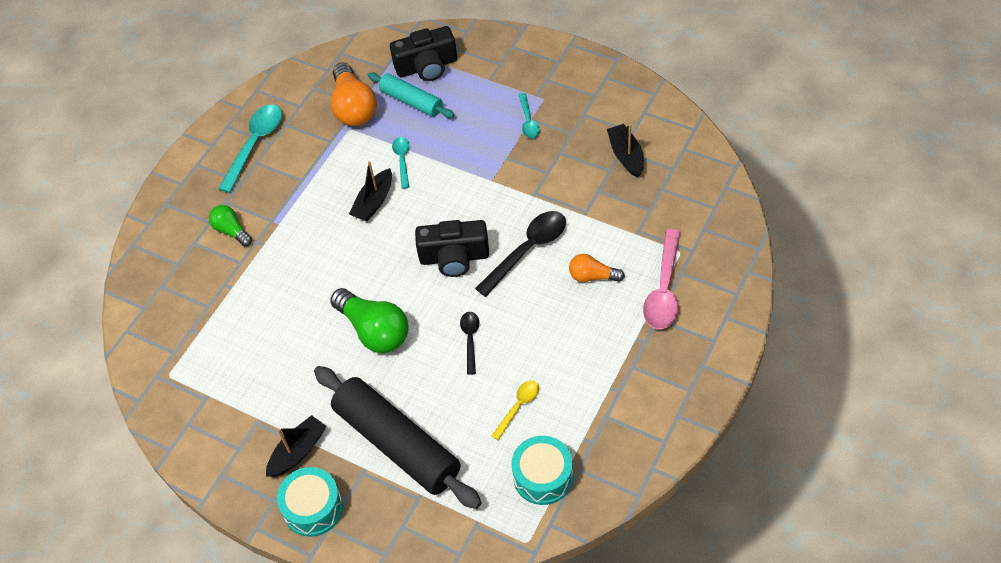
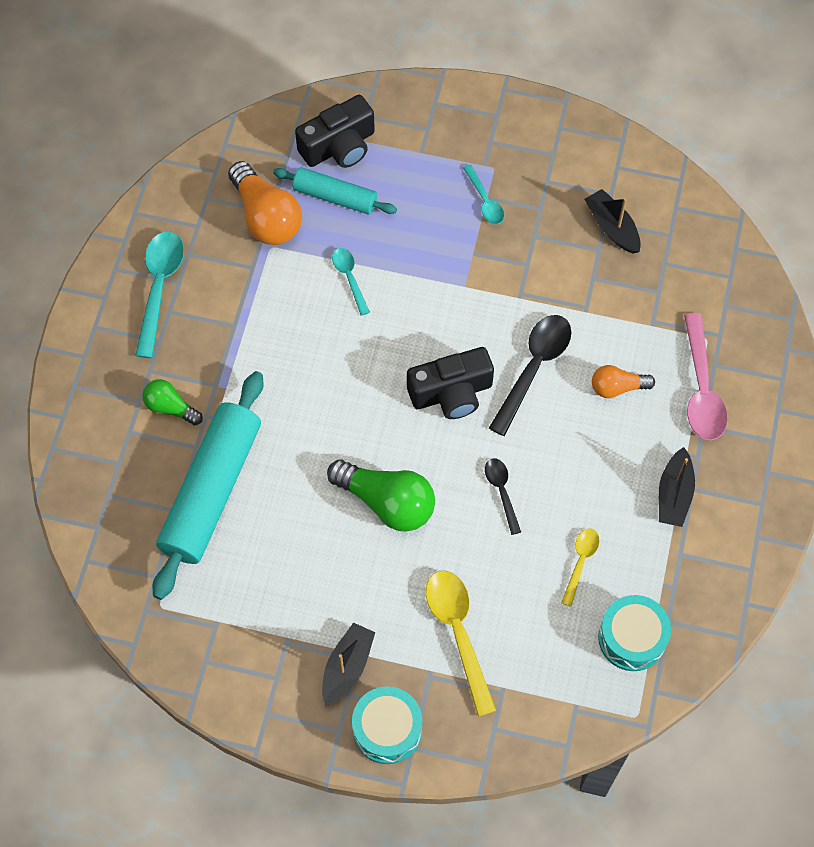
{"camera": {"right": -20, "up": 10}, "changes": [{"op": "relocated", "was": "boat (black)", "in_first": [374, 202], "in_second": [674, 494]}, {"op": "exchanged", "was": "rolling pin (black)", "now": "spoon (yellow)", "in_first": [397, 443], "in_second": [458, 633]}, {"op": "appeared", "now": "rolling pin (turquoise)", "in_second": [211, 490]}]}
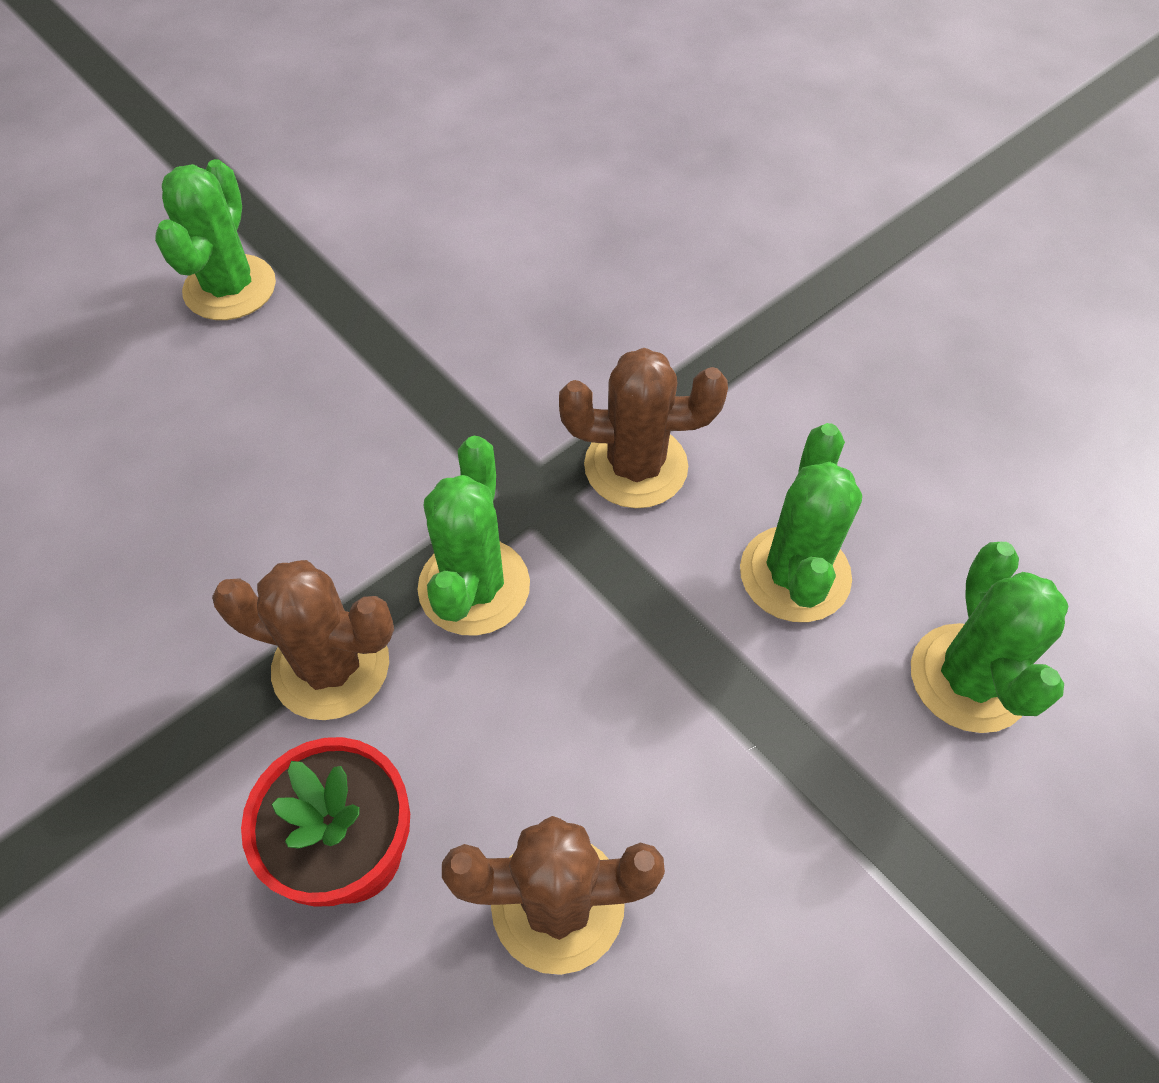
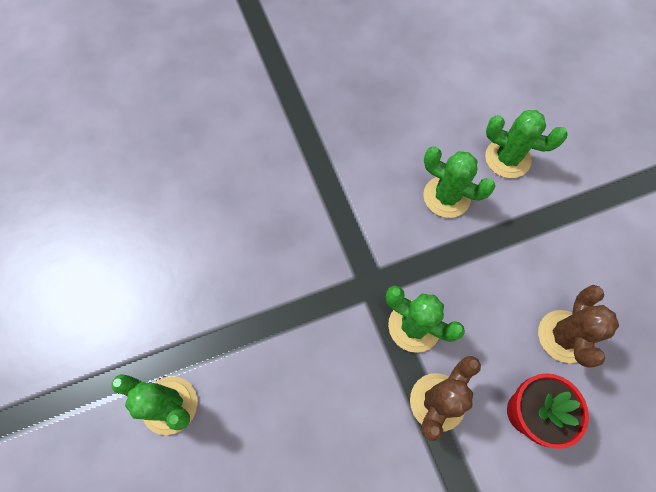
{"camera": {"right": -70, "up": 10}, "changes": [{"op": "missing", "was": "cactus (brown)", "in_first": [636, 466]}]}
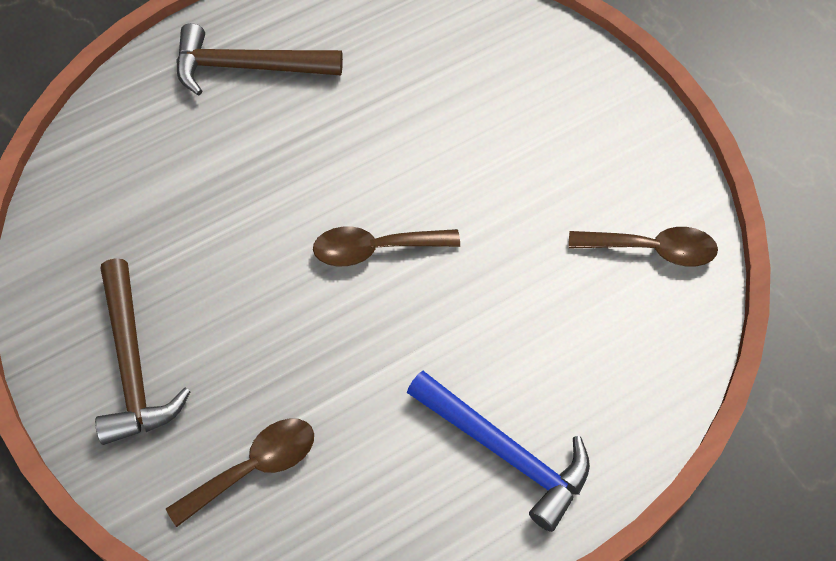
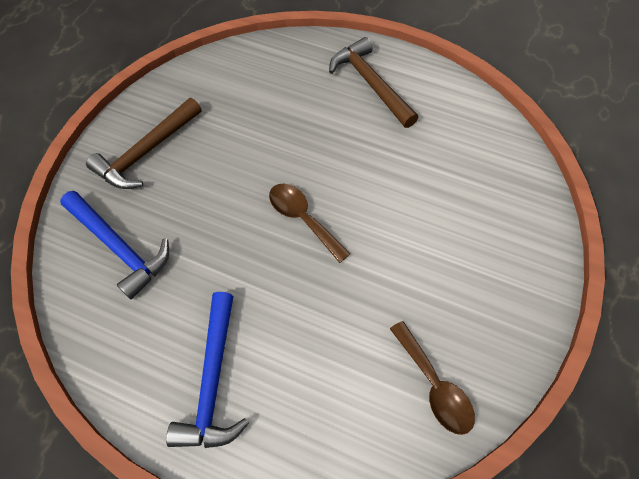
{"camera": {"right": 55, "up": 0}, "changes": [{"op": "exchanged", "was": "spoon (brown)", "now": "hammer (blue)", "in_first": [254, 467], "in_second": [119, 247]}]}
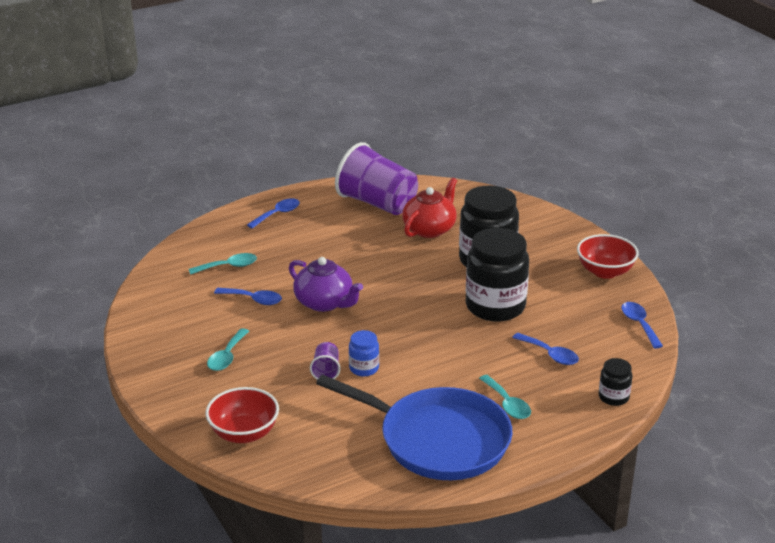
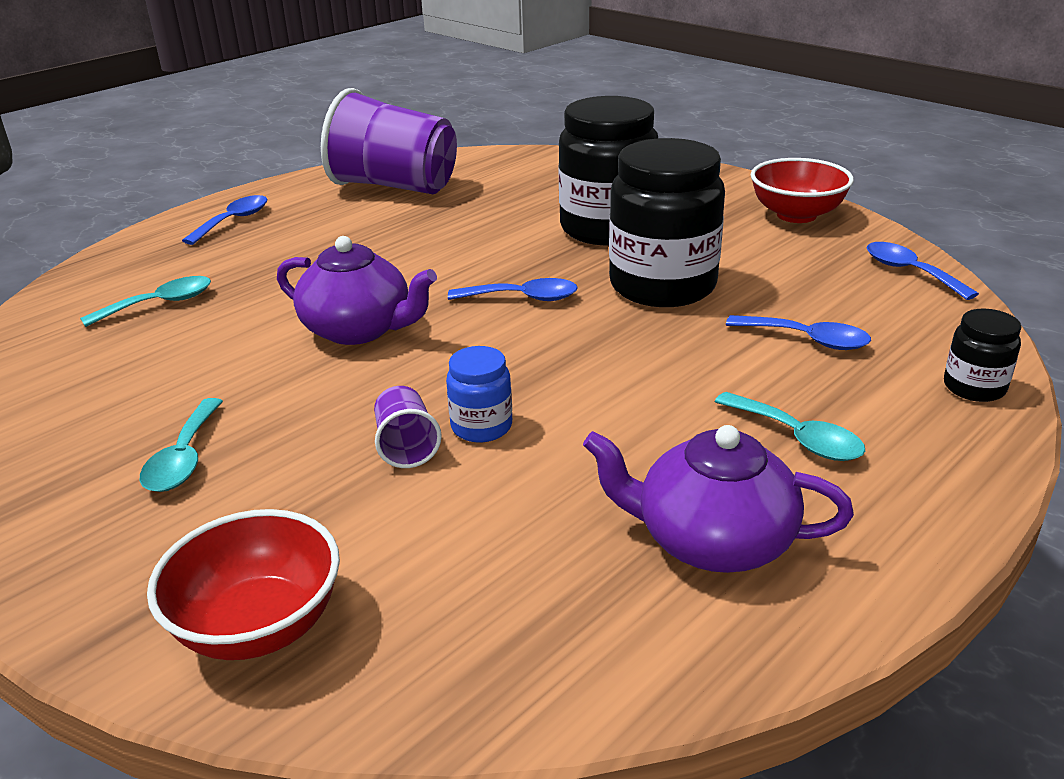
{"camera": {"right": -15, "up": 0}, "changes": [{"op": "missing", "was": "teapot (red)", "in_first": [430, 229]}, {"op": "relocated", "was": "spoon (blue)", "in_first": [253, 300], "in_second": [523, 298]}, {"op": "exchanged", "was": "pan (blue)", "now": "teapot (purple)", "in_first": [438, 440], "in_second": [711, 540]}]}
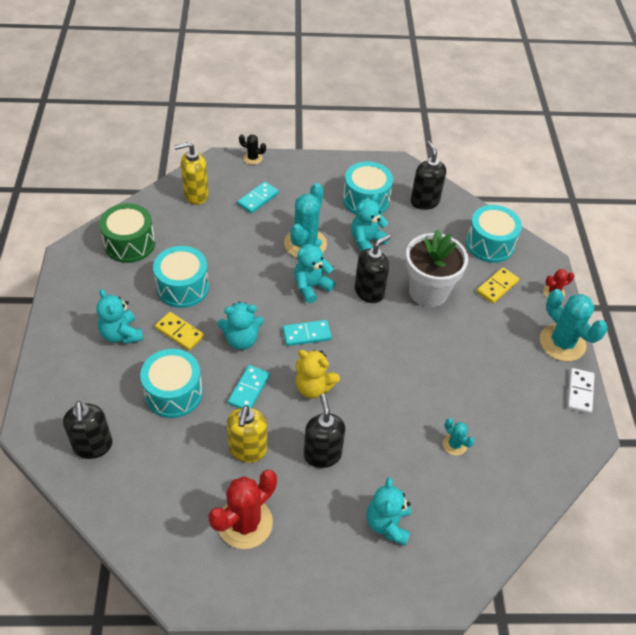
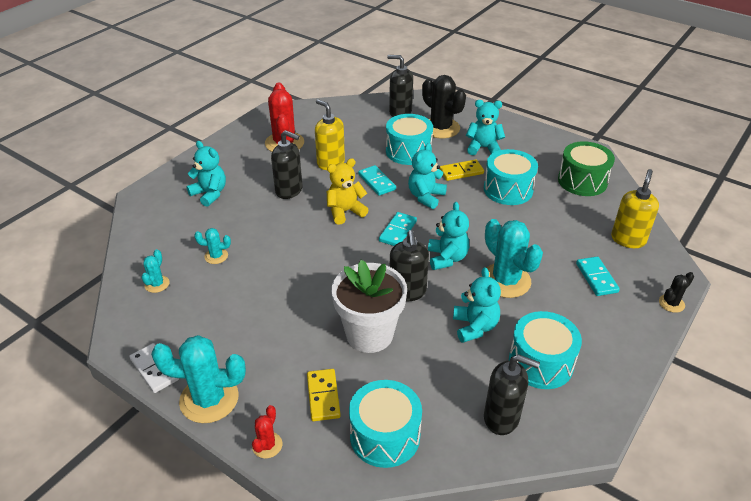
{"camera": {"right": 130, "up": -10}, "changes": [{"op": "appeared", "now": "cactus (black)", "in_second": [440, 128]}, {"op": "appeared", "now": "cactus (turquoise)", "in_second": [157, 284]}]}
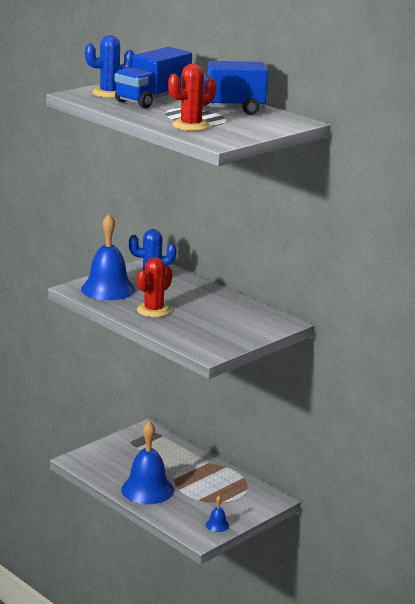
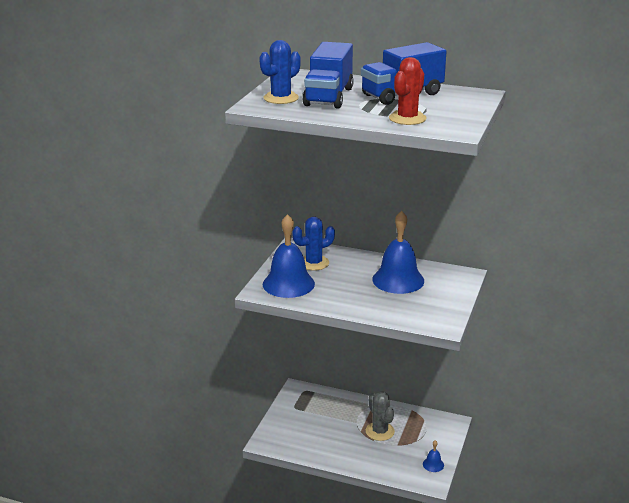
{"camera": {"right": -25, "up": 5}, "changes": [{"op": "missing", "was": "cactus (red)", "in_first": [153, 310]}, {"op": "relocated", "was": "bell (blue)", "in_first": [147, 489], "in_second": [398, 280]}, {"op": "appeared", "now": "cactus (grey)", "in_second": [380, 431]}]}
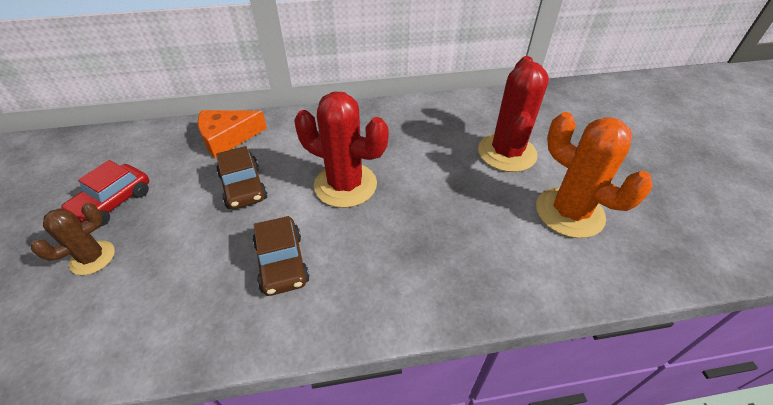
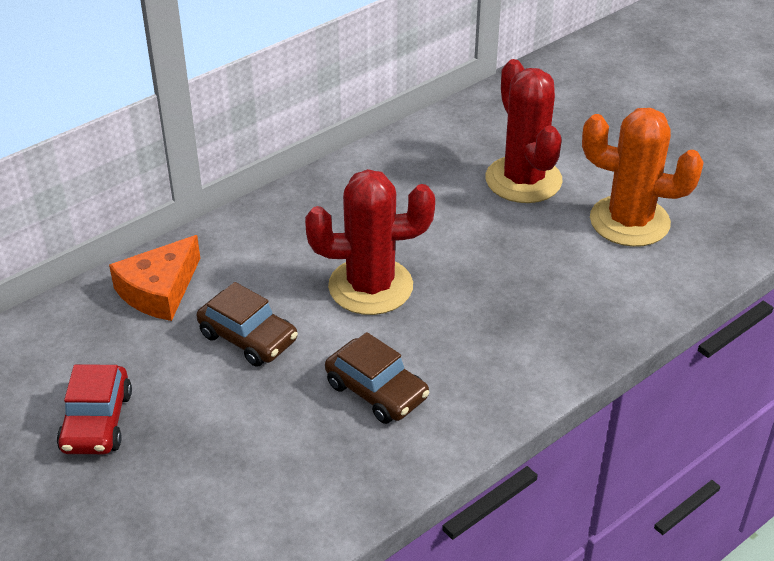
{"camera": {"right": -30, "up": -5}, "changes": [{"op": "missing", "was": "cactus (brown)", "in_first": [92, 258]}]}
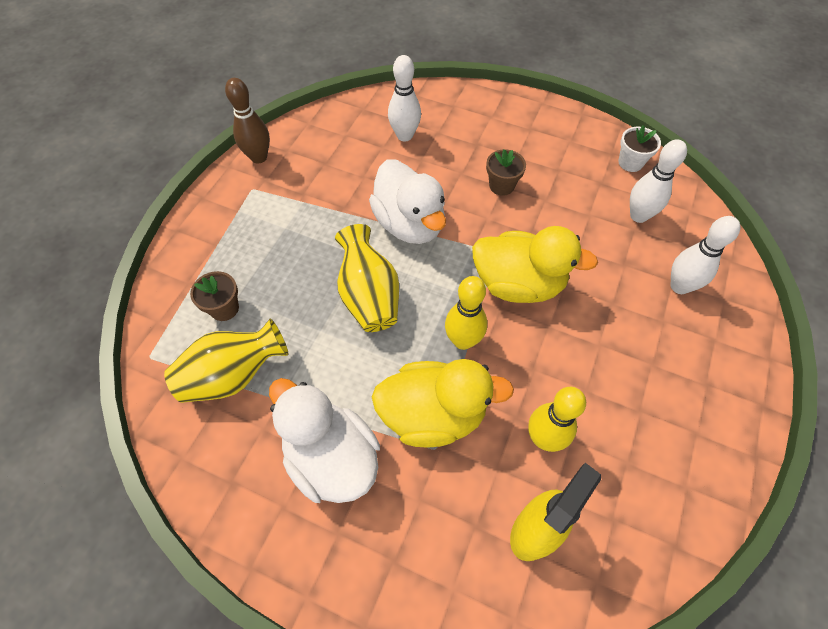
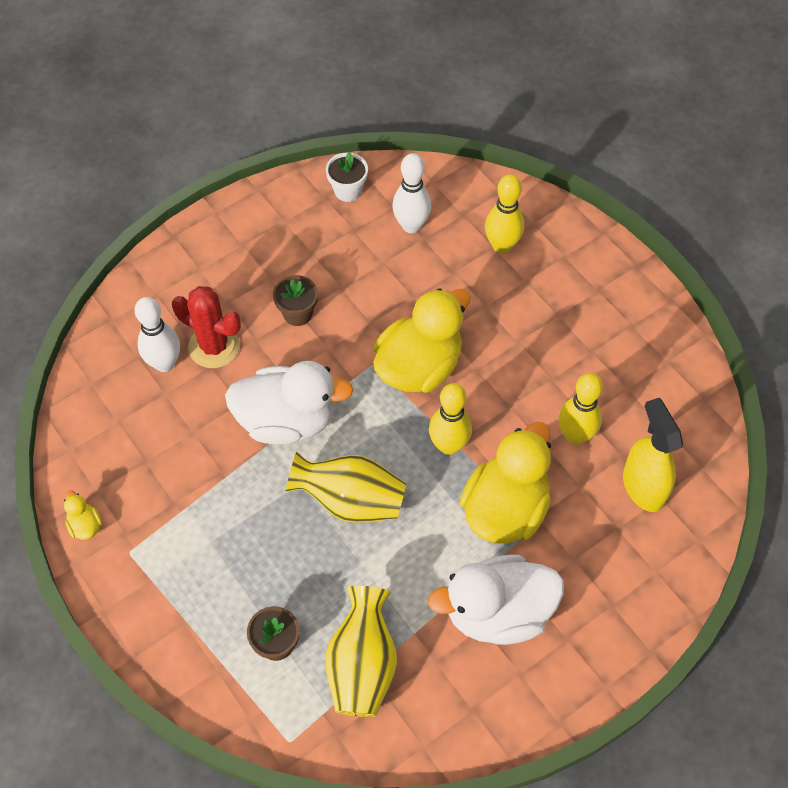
{"camera": {"right": -60, "up": 0}, "changes": [{"op": "exchanged", "was": "bowling pin (brown)", "now": "duck (yellow)", "in_first": [259, 157], "in_second": [85, 525]}, {"op": "colour", "was": "bowling pin (white)", "now": "bowling pin (yellow)", "in_first": [679, 286], "in_second": [502, 246]}, {"op": "appeared", "now": "cactus (red)", "in_second": [214, 346]}]}
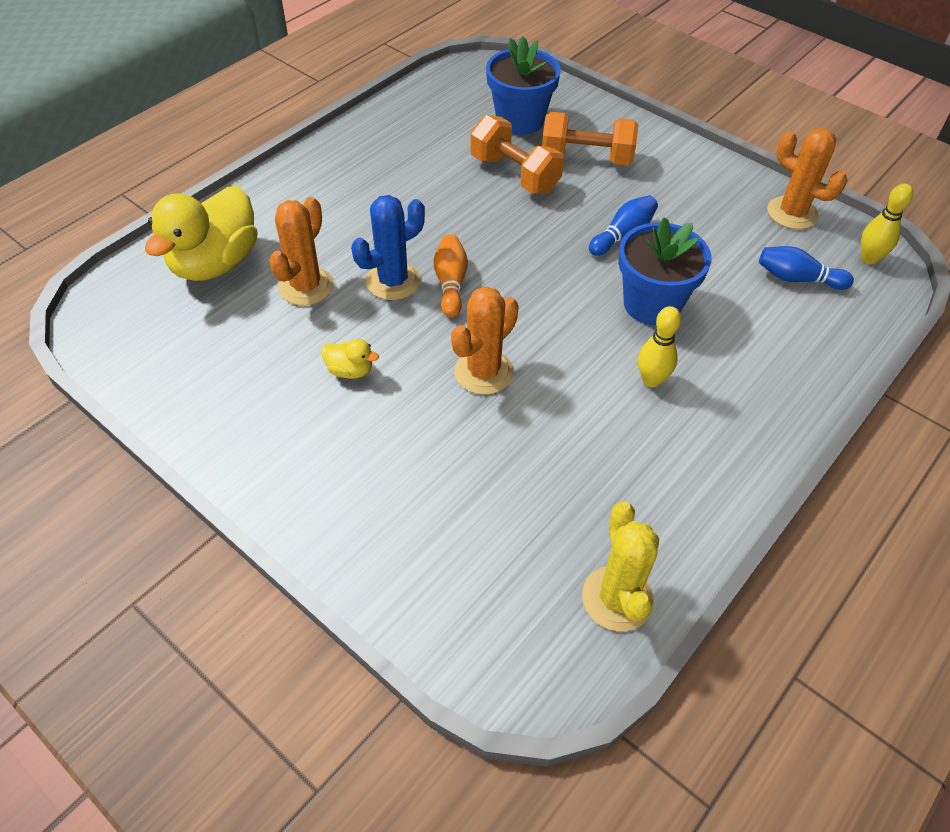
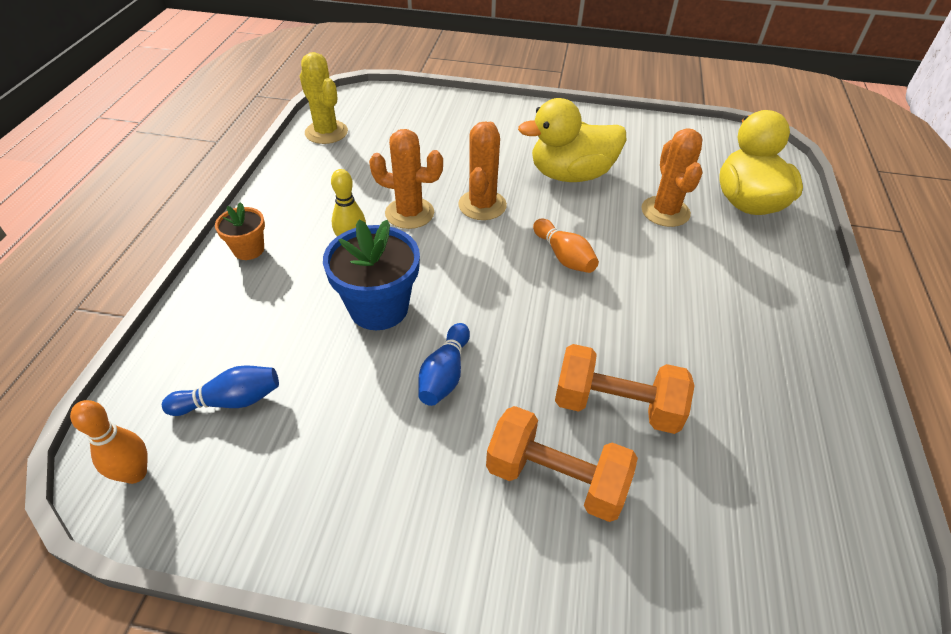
{"camera": {"right": 150, "up": -5}, "changes": [{"op": "missing", "was": "flower pot (blue)", "in_first": [520, 120]}, {"op": "spun", "was": "dumbbell (orange)", "in_first": [586, 158], "in_second": [556, 478], "clockwise": 45}, {"op": "relocated", "was": "cactus (orange)", "in_first": [792, 213], "in_second": [409, 213]}, {"op": "colour", "was": "bowling pin (yellow)", "now": "bowling pin (orange)", "in_first": [869, 258], "in_second": [135, 473]}, {"op": "missing", "was": "cactus (blue)", "in_first": [393, 281]}, {"op": "size", "was": "duck (yellow)", "in_first": [350, 370], "in_second": [571, 175], "ratio": 2.3}, {"op": "appeared", "now": "flower pot (orange)", "in_second": [249, 249]}]}
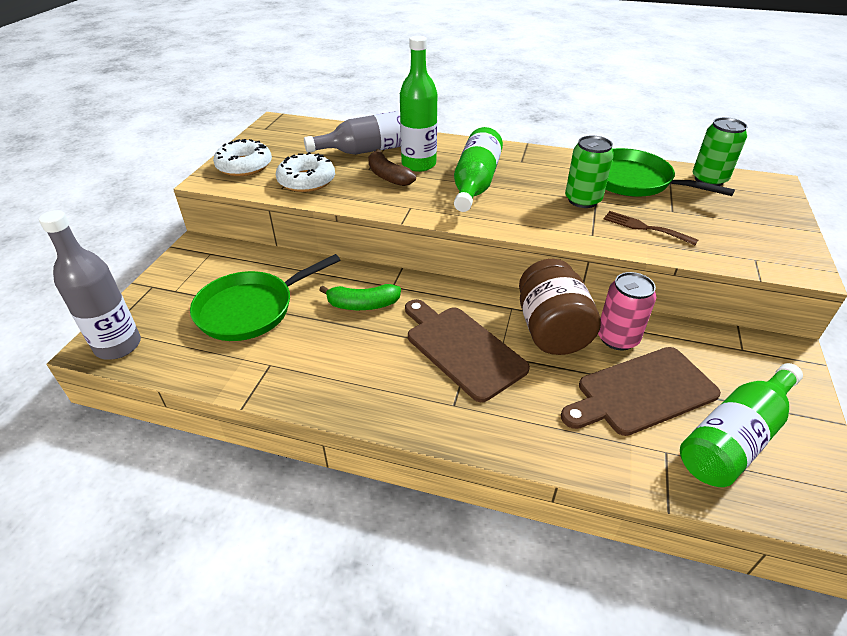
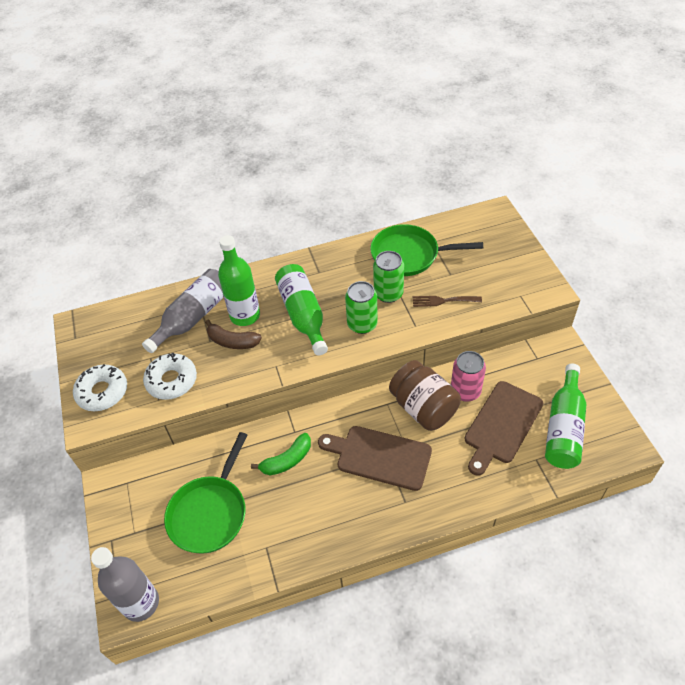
{"camera": {"right": -30, "up": 10}, "changes": [{"op": "relocated", "was": "can (green)", "in_first": [709, 179], "in_second": [362, 324]}]}
